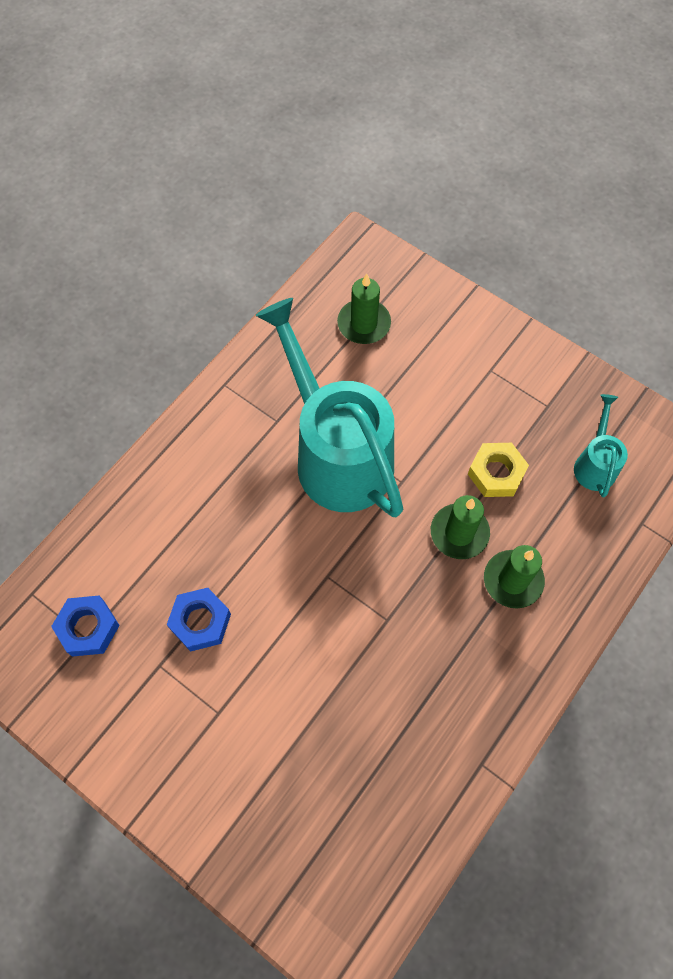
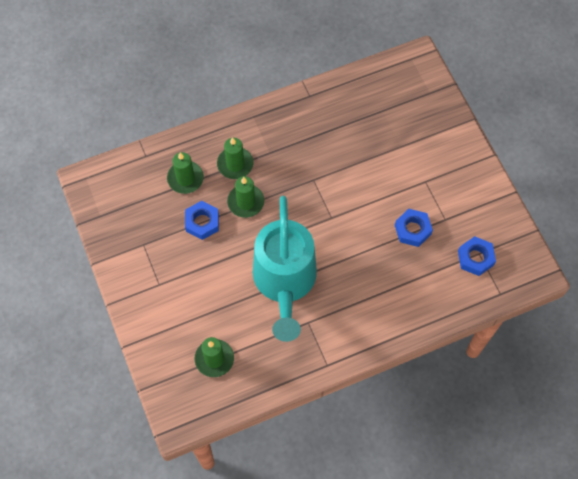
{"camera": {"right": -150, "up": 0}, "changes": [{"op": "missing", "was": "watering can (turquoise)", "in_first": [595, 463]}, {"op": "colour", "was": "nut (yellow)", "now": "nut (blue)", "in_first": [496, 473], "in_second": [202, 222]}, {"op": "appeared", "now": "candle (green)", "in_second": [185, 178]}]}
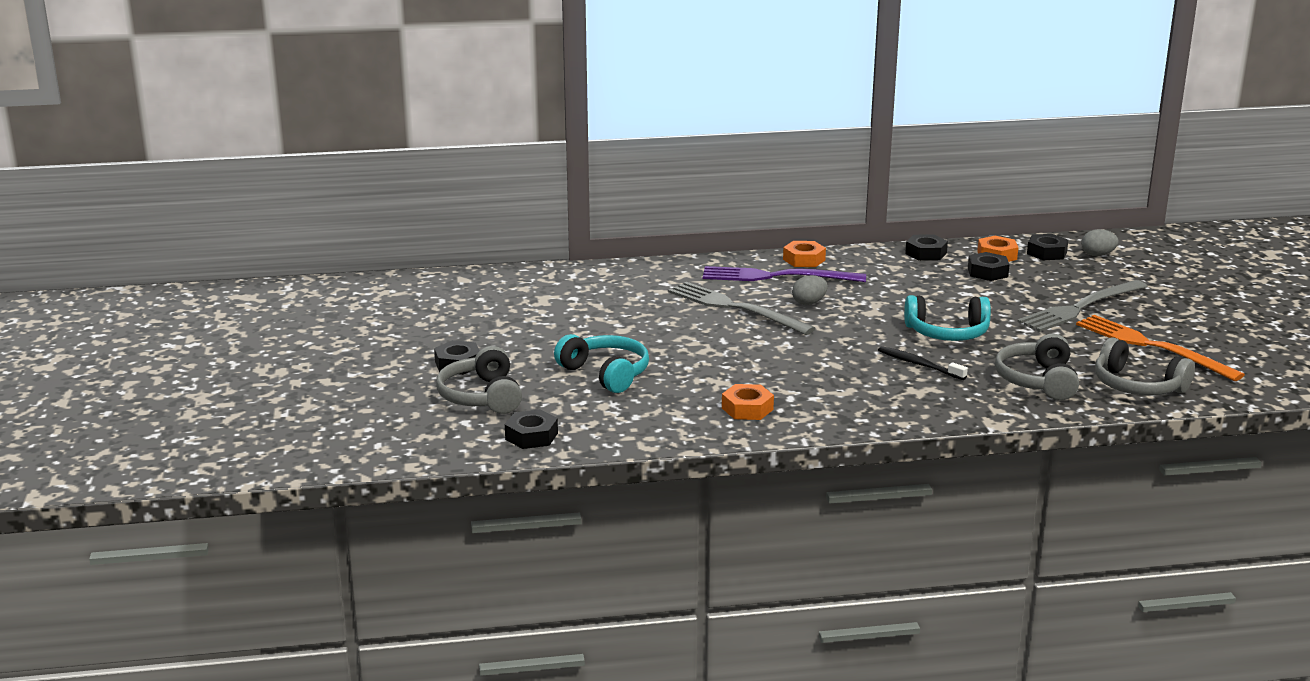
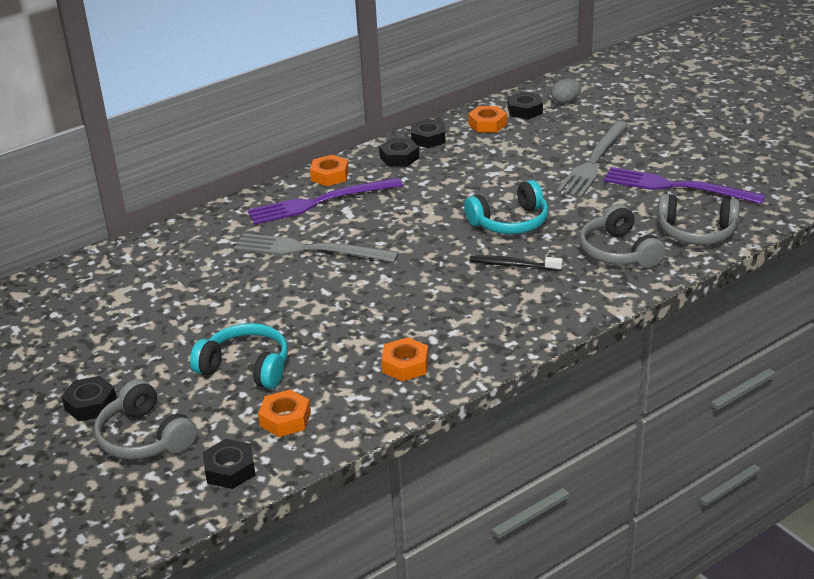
{"camera": {"right": -25, "up": 10}, "changes": [{"op": "relocated", "was": "nut (black)", "in_first": [987, 272], "in_second": [399, 157]}, {"op": "missing", "was": "egg (grey)", "in_first": [809, 303]}, {"op": "colour", "was": "fork (orange)", "now": "fork (purple)", "in_first": [1152, 346], "in_second": [676, 187]}, {"op": "appeared", "now": "nut (orange)", "in_second": [285, 419]}]}
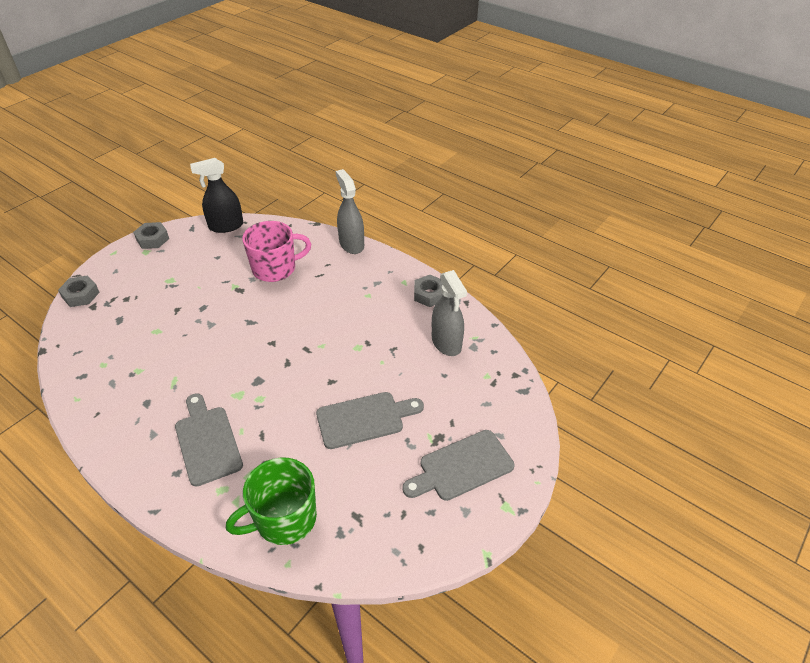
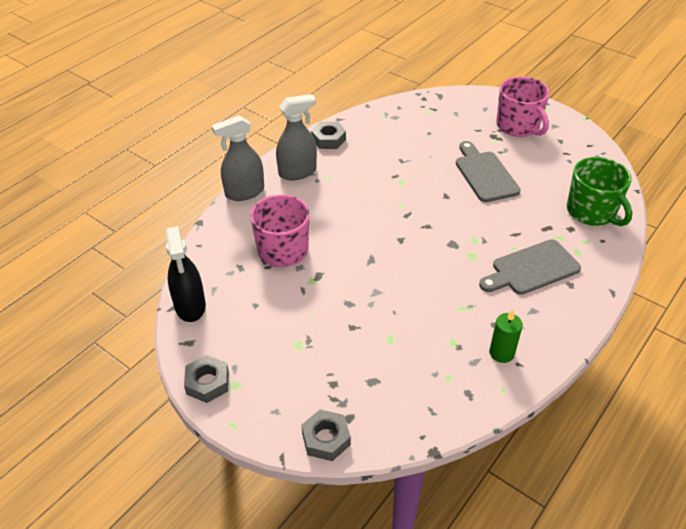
{"camera": {"right": -90, "up": 0}, "changes": [{"op": "relocated", "was": "spray bottle (grey)", "in_first": [446, 343], "in_second": [297, 172]}, {"op": "exchanged", "was": "cutting board (grey)", "now": "mug (pink)", "in_first": [461, 467], "in_second": [518, 126]}, {"op": "appeared", "now": "candle (green)", "in_second": [501, 353]}]}
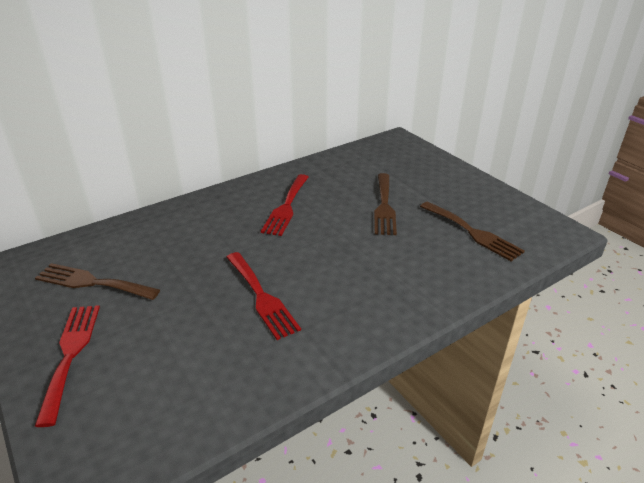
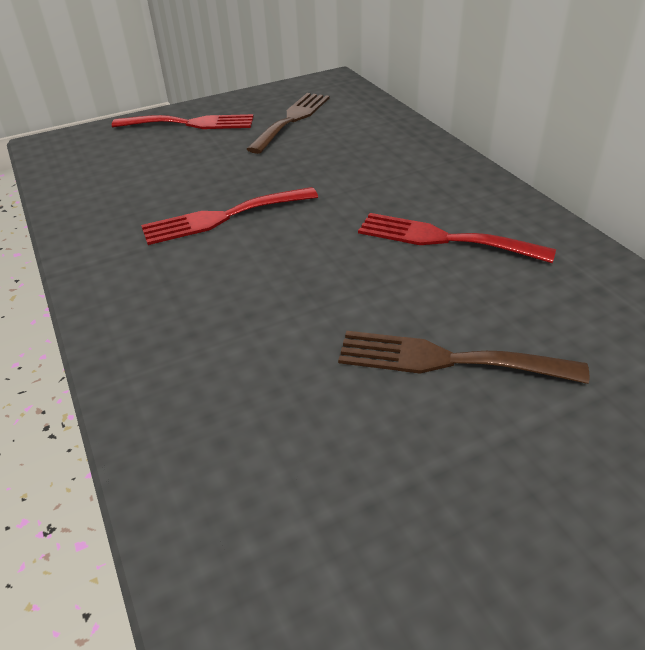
{"camera": {"right": 100, "up": 5}, "changes": [{"op": "missing", "was": "fork (brown)", "in_first": [473, 232]}]}
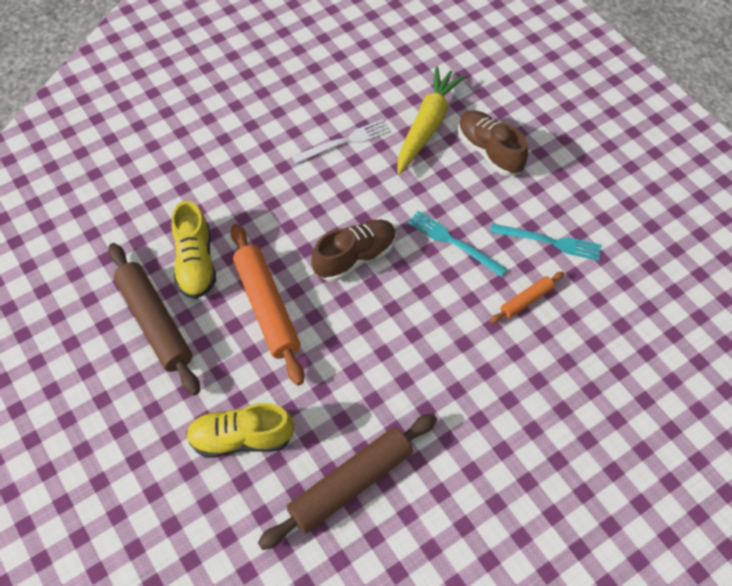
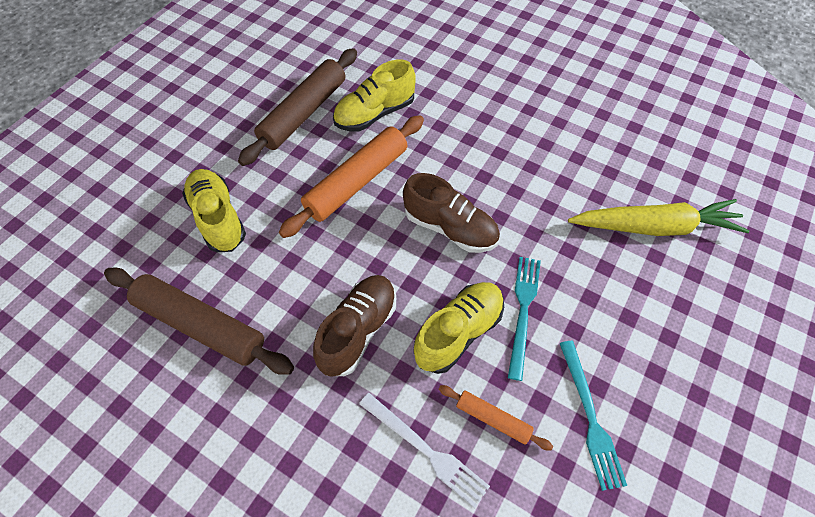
{"camera": {"right": 65, "up": 0}, "changes": [{"op": "relocated", "was": "shoe (brown)", "in_first": [489, 151], "in_second": [358, 330]}, {"op": "relocated", "was": "fork (white)", "in_first": [345, 141], "in_second": [425, 450]}, {"op": "appeared", "now": "shoe (yellow)", "in_second": [458, 332]}]}
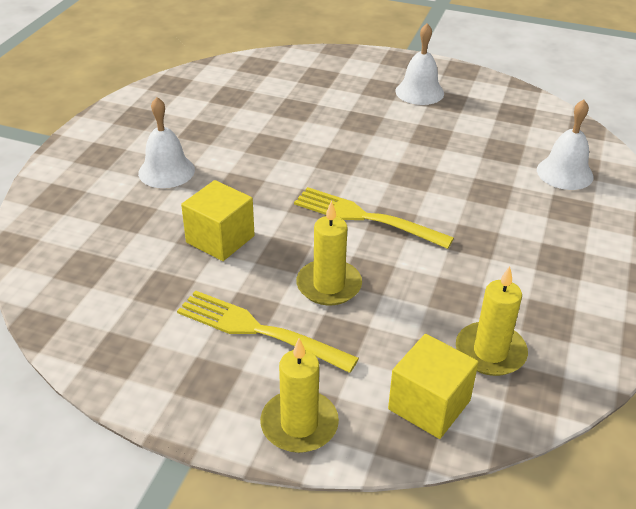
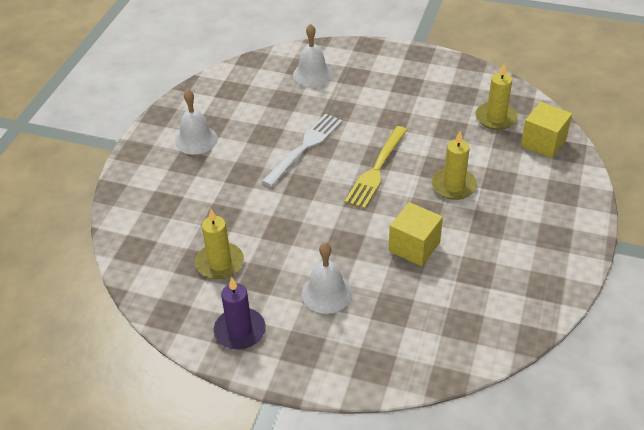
{"camera": {"right": -90, "up": 5}, "changes": [{"op": "missing", "was": "fork (yellow)", "in_first": [259, 331]}, {"op": "relocated", "was": "candle (yellow)", "in_first": [299, 424], "in_second": [220, 263]}, {"op": "appeared", "now": "fork (white)", "in_second": [304, 147]}, {"op": "appeared", "now": "candle (purple)", "in_second": [240, 331]}]}
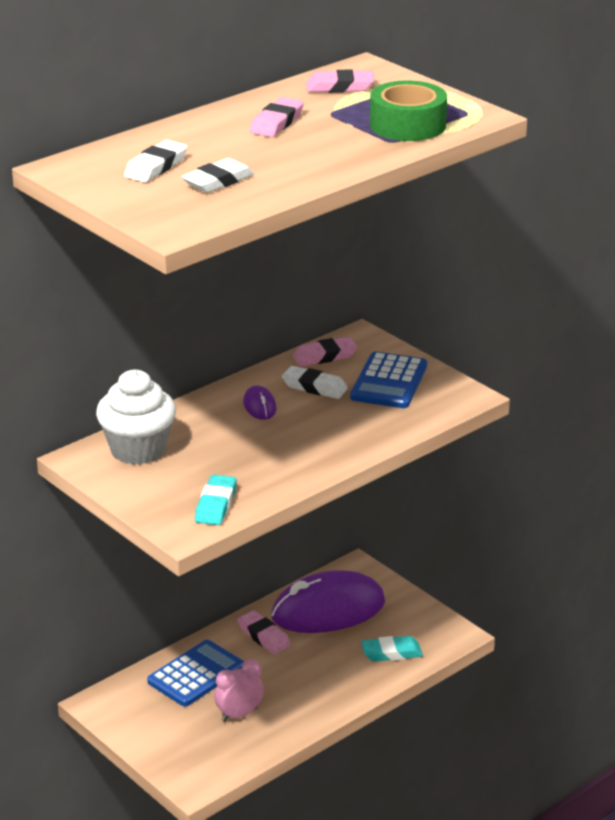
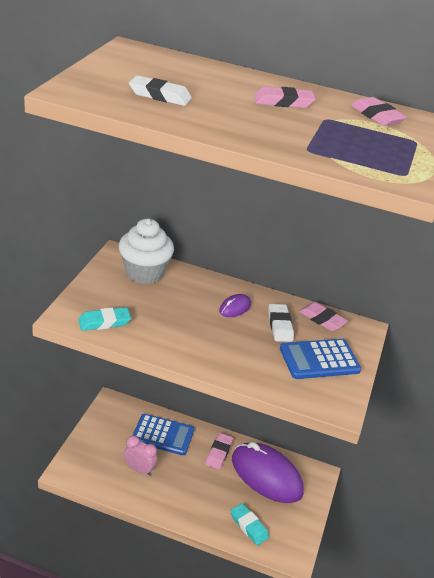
{"camera": {"right": 55, "up": 5}, "changes": [{"op": "missing", "was": "tape (green)", "in_first": [407, 125]}, {"op": "missing", "was": "eraser (white)", "in_first": [156, 167]}]}
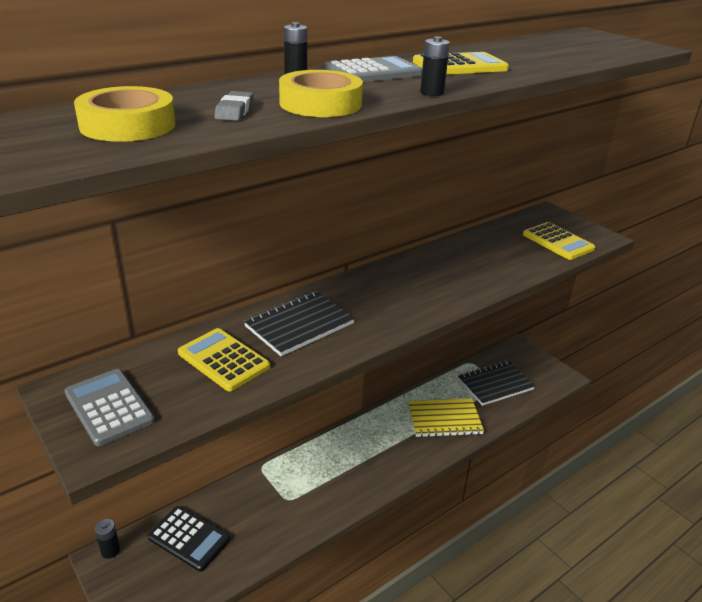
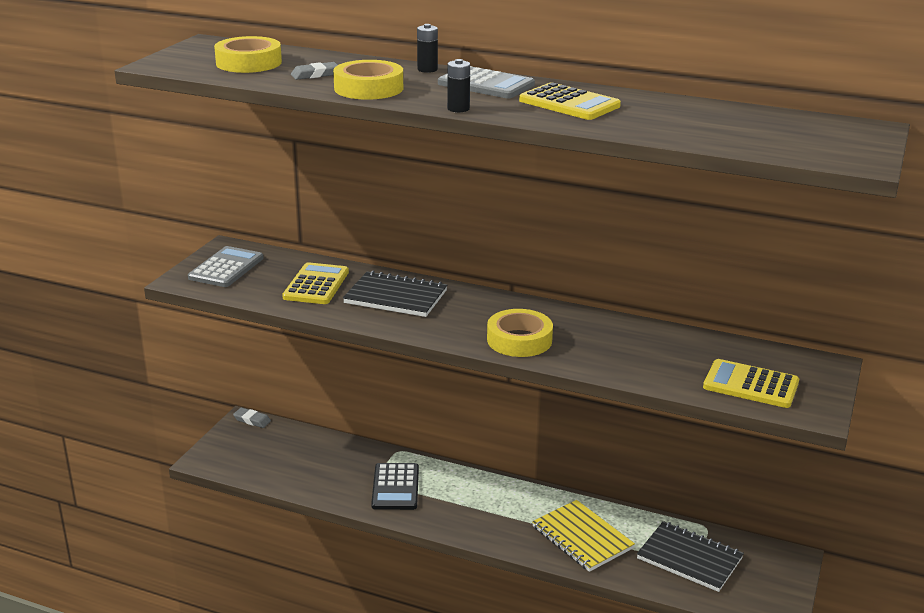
{"camera": {"right": 60, "up": -5}, "changes": [{"op": "spun", "was": "calculator (yellow)", "in_first": [558, 242], "in_second": [750, 385], "clockwise": 90}, {"op": "relocated", "was": "calculator (black)", "in_first": [189, 538], "in_second": [395, 487]}, {"op": "exchanged", "was": "battery (black)", "now": "eraser (grey)", "in_first": [110, 551], "in_second": [252, 420]}, {"op": "appeared", "now": "tape (yellow)", "in_second": [519, 340]}]}
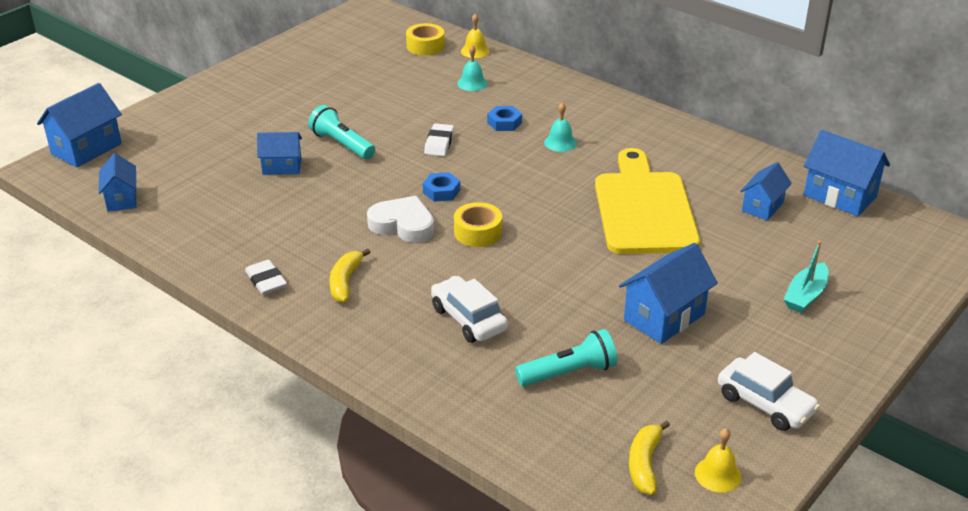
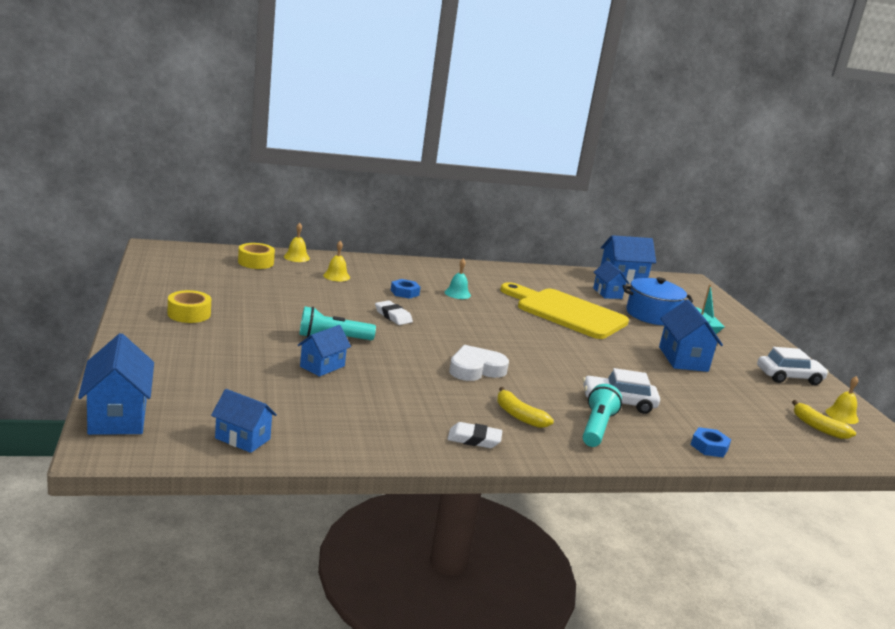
{"camera": {"right": -55, "up": -15}, "changes": [{"op": "colour", "was": "bell (turquoise)", "now": "bell (yellow)", "in_first": [472, 83], "in_second": [336, 276]}, {"op": "relocated", "was": "nut (blue)", "in_first": [441, 191], "in_second": [709, 447]}, {"op": "relocated", "was": "tape (yellow)", "in_first": [478, 232], "in_second": [189, 314]}, {"op": "relocated", "was": "flashlight (turquoise)", "in_first": [569, 373], "in_second": [597, 428]}, {"op": "appeared", "now": "pot (blue)", "in_second": [652, 315]}]}
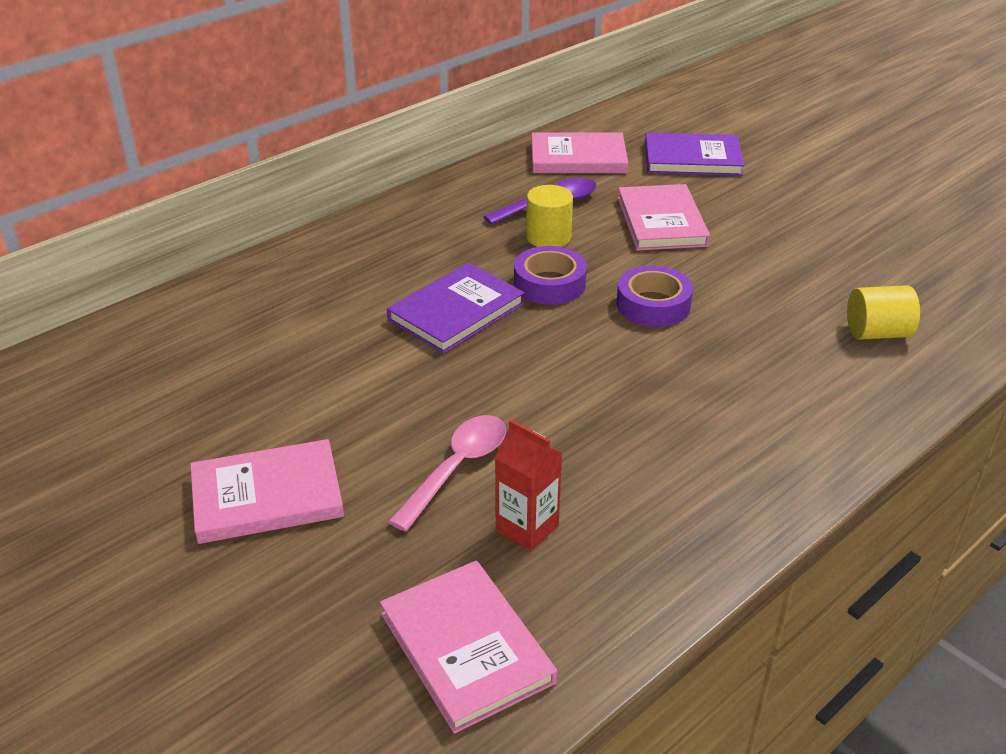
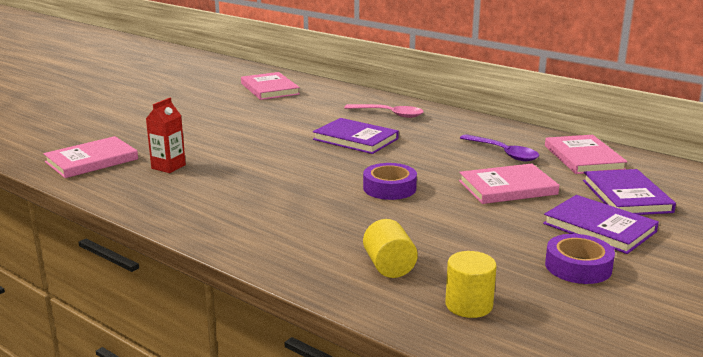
{"camera": {"right": 80, "up": -15}, "changes": [{"op": "relocated", "was": "cylinder (yellow)", "in_first": [548, 237], "in_second": [469, 305]}, {"op": "relocated", "was": "tape (purple)", "in_first": [549, 284], "in_second": [578, 267]}, {"op": "relocated", "was": "spoon (pink)", "in_first": [457, 468], "in_second": [389, 114]}, {"op": "relocated", "was": "book (pink)", "in_first": [267, 496], "in_second": [269, 89]}, {"op": "appeared", "now": "book (purple)", "in_second": [599, 227]}]}
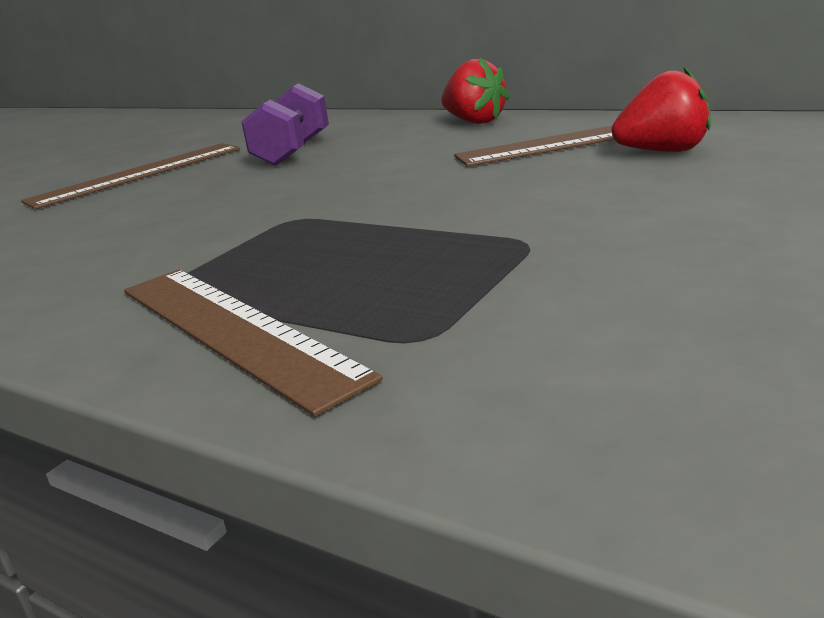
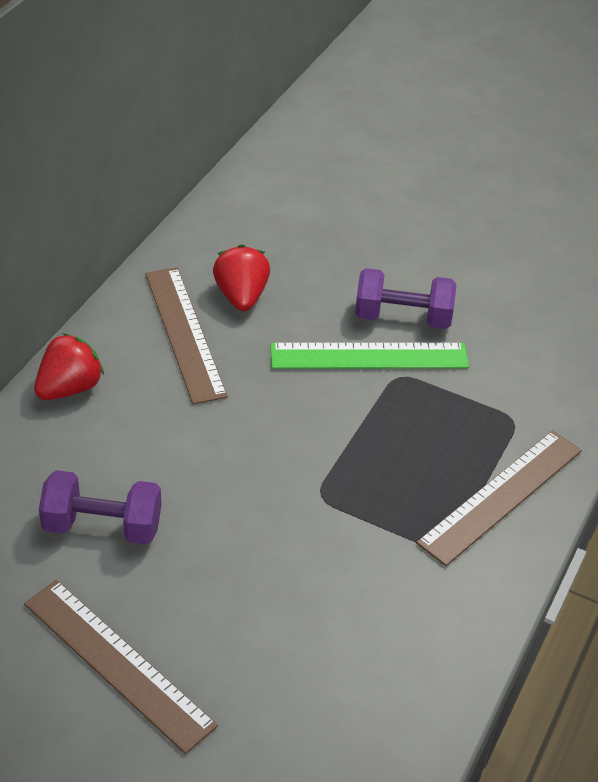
{"camera": {"right": -100, "up": 20}, "changes": [{"op": "appeared", "now": "dumbbell (purple)", "in_second": [403, 318]}, {"op": "appeared", "now": "ruler (green)", "in_second": [369, 356]}]}
